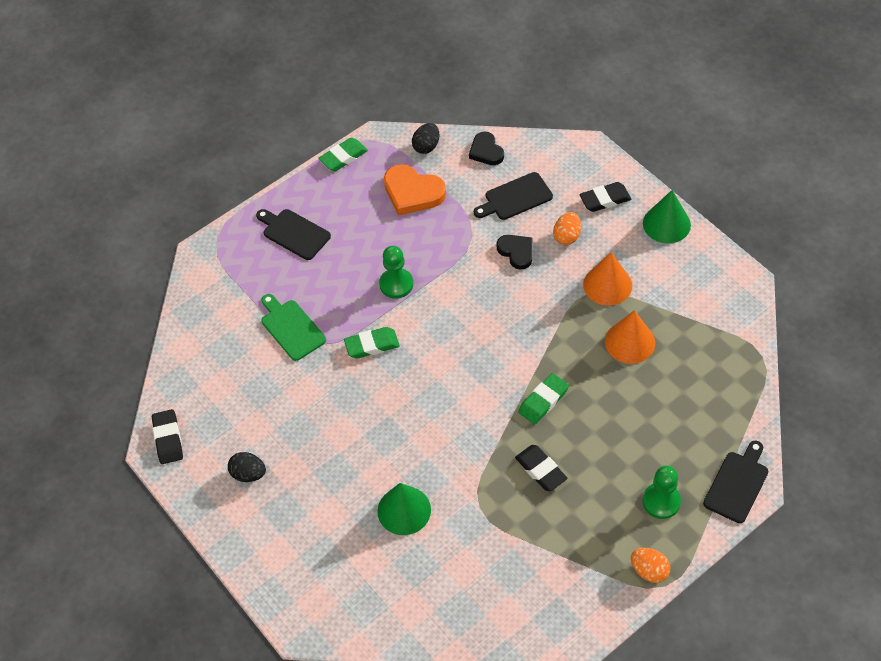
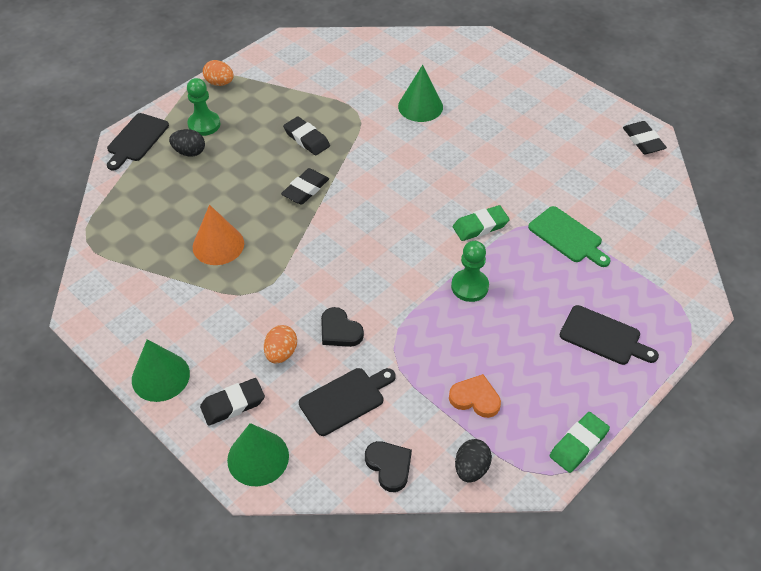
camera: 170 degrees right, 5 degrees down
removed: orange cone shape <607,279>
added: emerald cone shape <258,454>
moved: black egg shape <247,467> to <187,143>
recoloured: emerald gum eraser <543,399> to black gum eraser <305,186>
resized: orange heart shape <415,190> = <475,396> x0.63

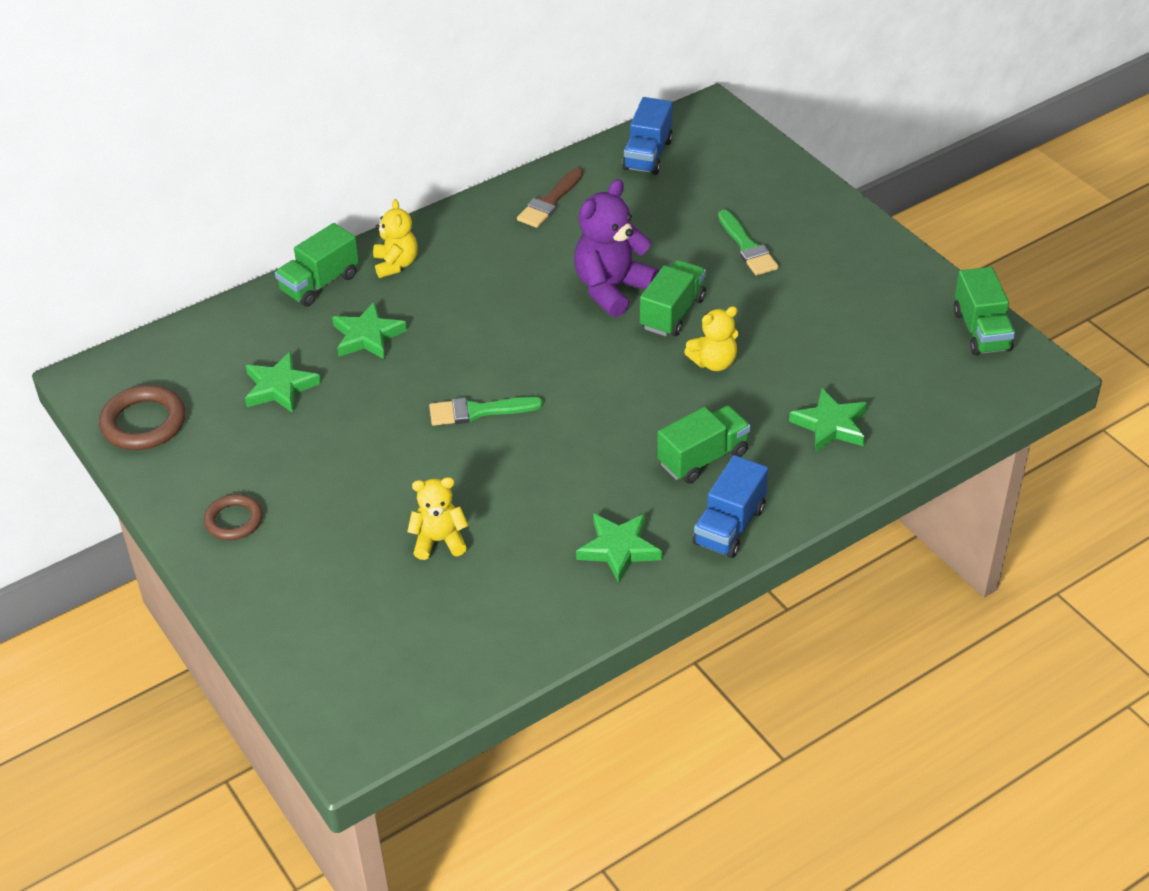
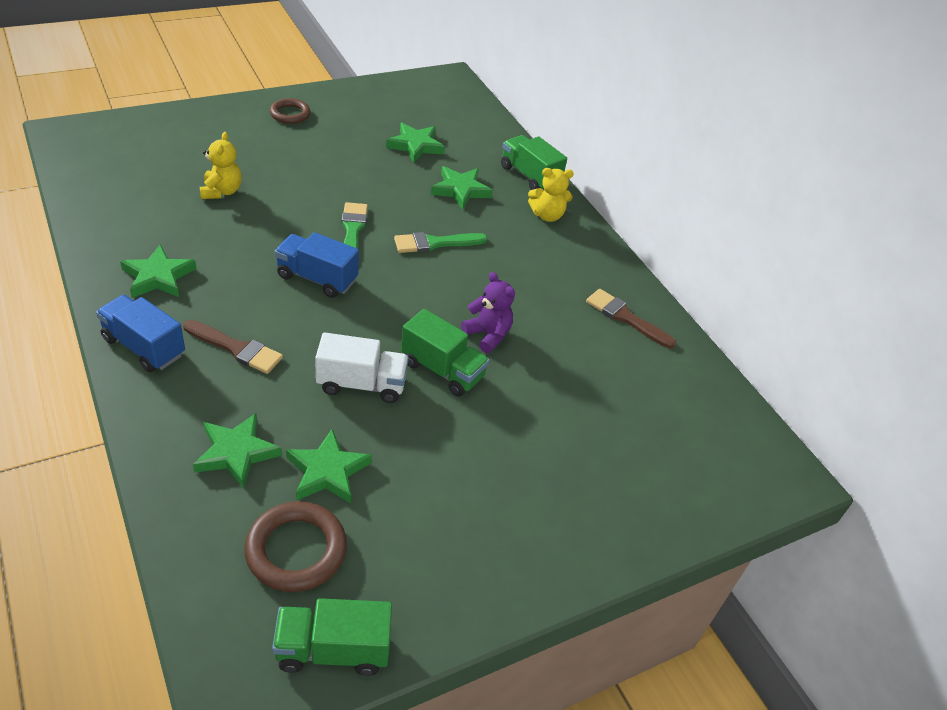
camera: 90 degrees right, 0 degrees up
added: emerald five-pointed star <329,466>
moved: brown ring <142,417> to <295,546>; cobalt lorry <647,136> to <317,265>; emerald paintbrush <748,242> to <441,242>
replaced: emerald lorry <704,444> to brown paintbrush <233,347>; bright yellow teddy bear <711,338> to pure white lorry <362,368>
resized: violet teddy bear <616,248> = <488,312> x0.61

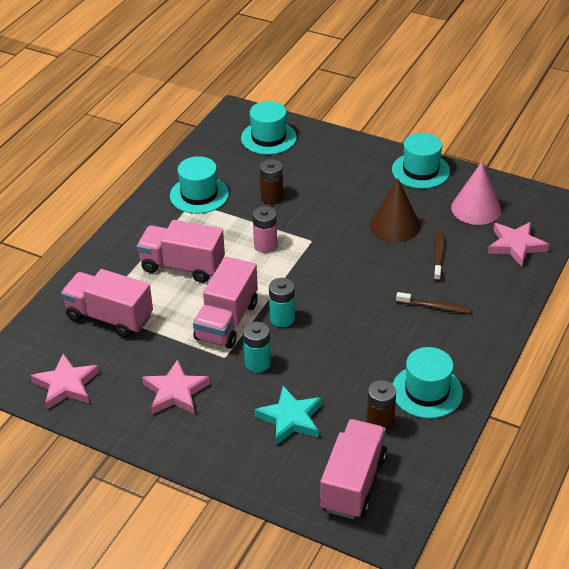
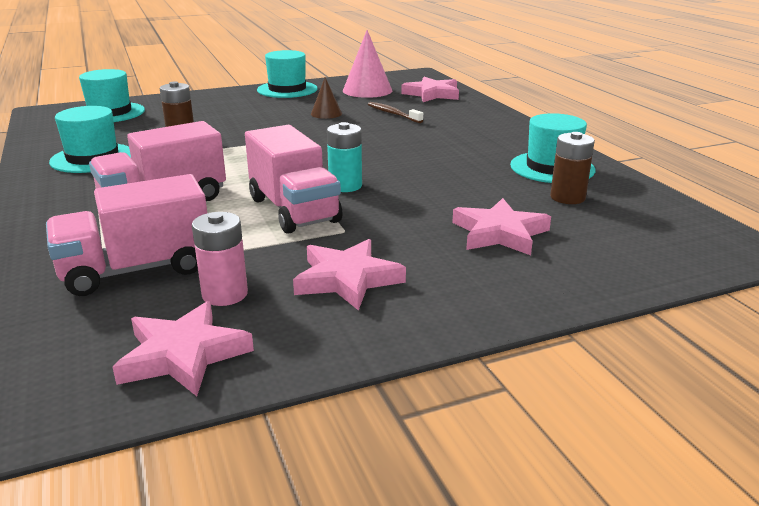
camera: 50 degrees left, 15 degrees down
removed: teal AA battery <257,347>; rosy lorry <353,469>; brown tooth brush <433,302>
moved: rosy AA battery <265,229> to <220,259>
recoloured: teal five-pointed star <288,415> to rosy five-pointed star <501,226>
resized: brown cone shape <395,210> = <326,98> x0.57

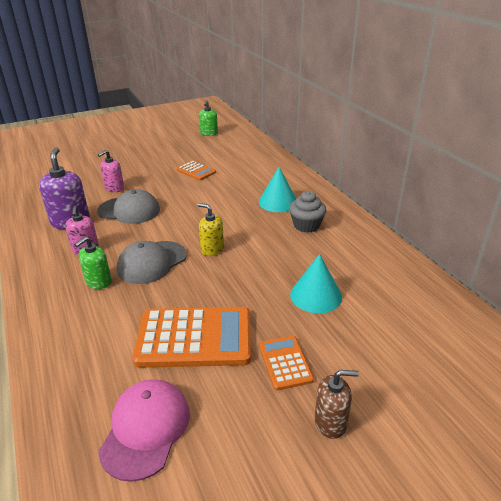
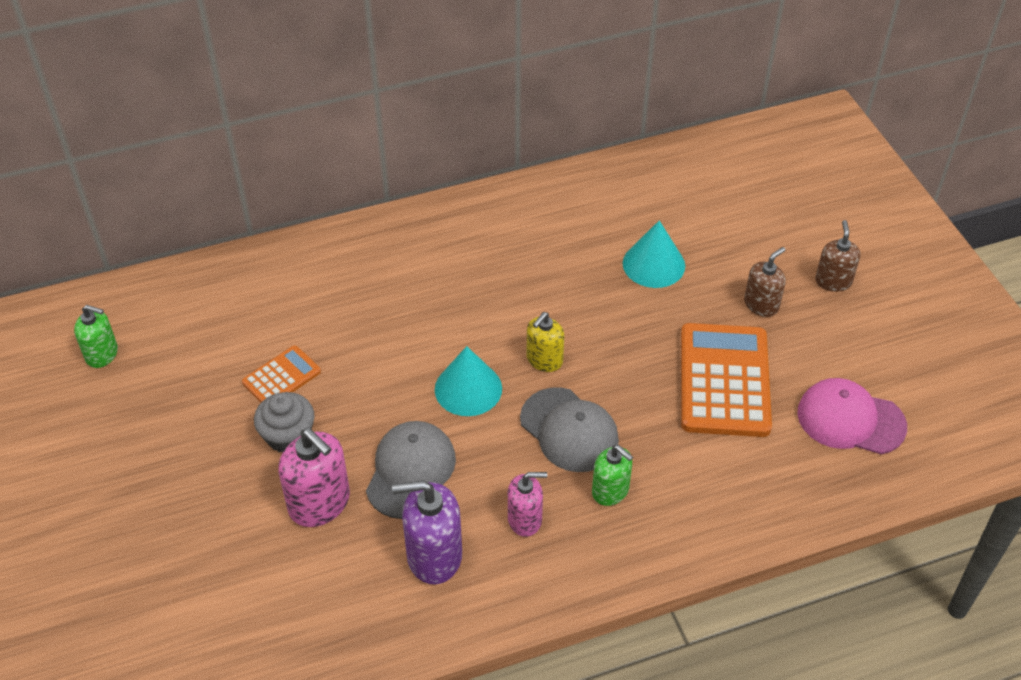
camera: 85 degrees left, 15 degrees up
moved: gray muffin <307,212> to <284,422>; teal cone shape <277,189> to <468,381>
replaced: orange pocket calculator <286,363> to brown pump bottle <765,282>
resized: rosy pump bottle <111,171> = <314,478> x1.59

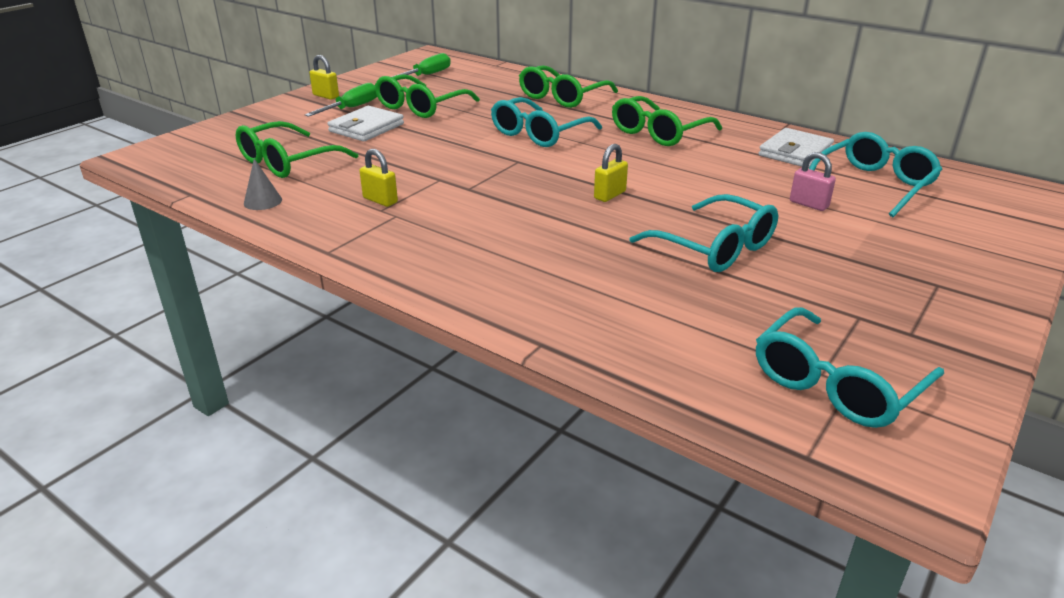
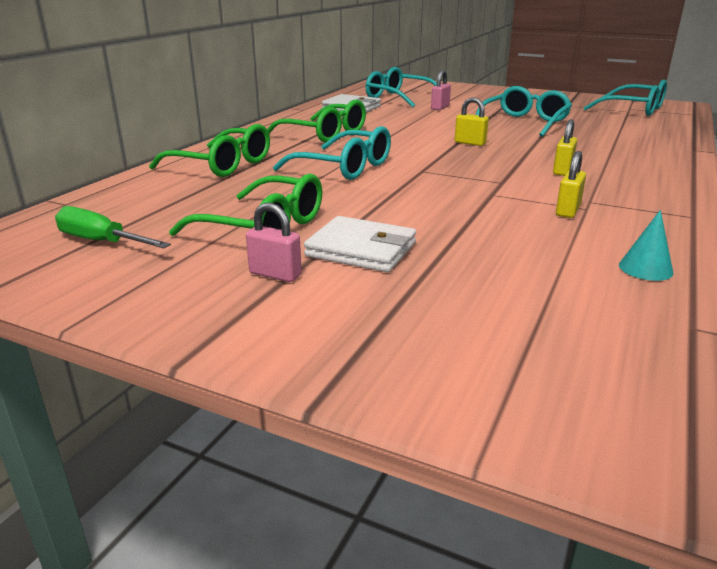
camera: 100 degrees left, 5 degrees down
removed: emerald glasses <297,149>
moved: bright yellow lock <324,77> to <565,147>
replaced: emerald flat screwdriver <341,100> to rosy lock <274,242>
recoloured: gray cone shape <263,184> to teal cone shape <646,245>

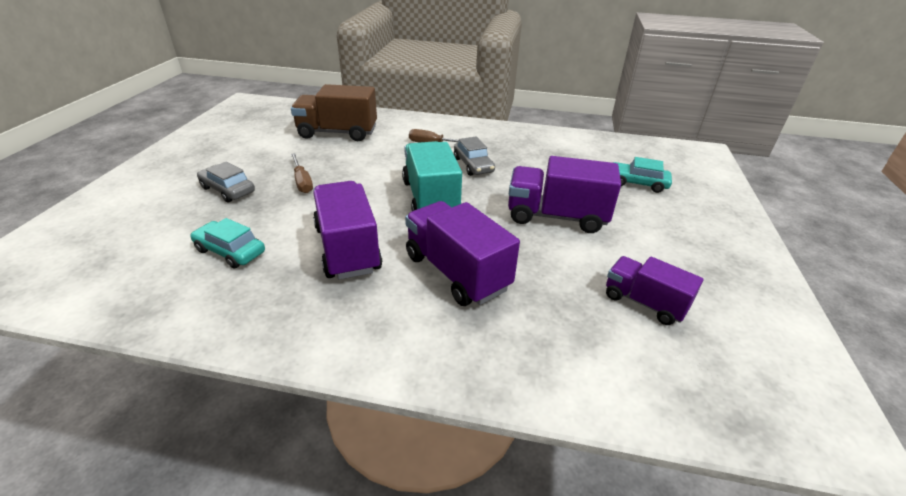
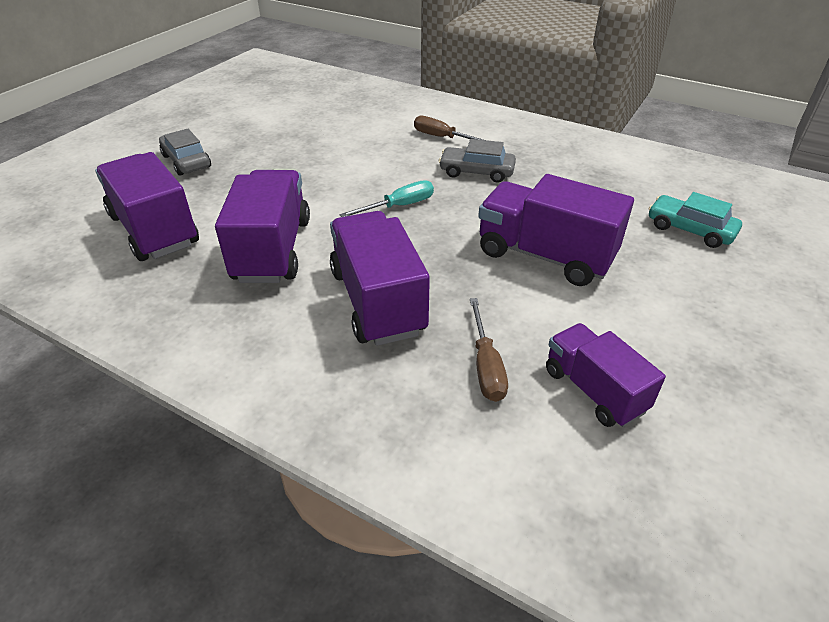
camera: 20 degrees right, 5 degrees up
removed: brown lorry <334,112>
moved: brown flat screwdriver <302,173> to <489,350>
replaced: teal car <227,243> to violet lorry <147,206>; teal lorry <432,176> to teal flat screwdriver <387,198>
turned: gray car <474,156> = <477,161> 105 degrees clockwise

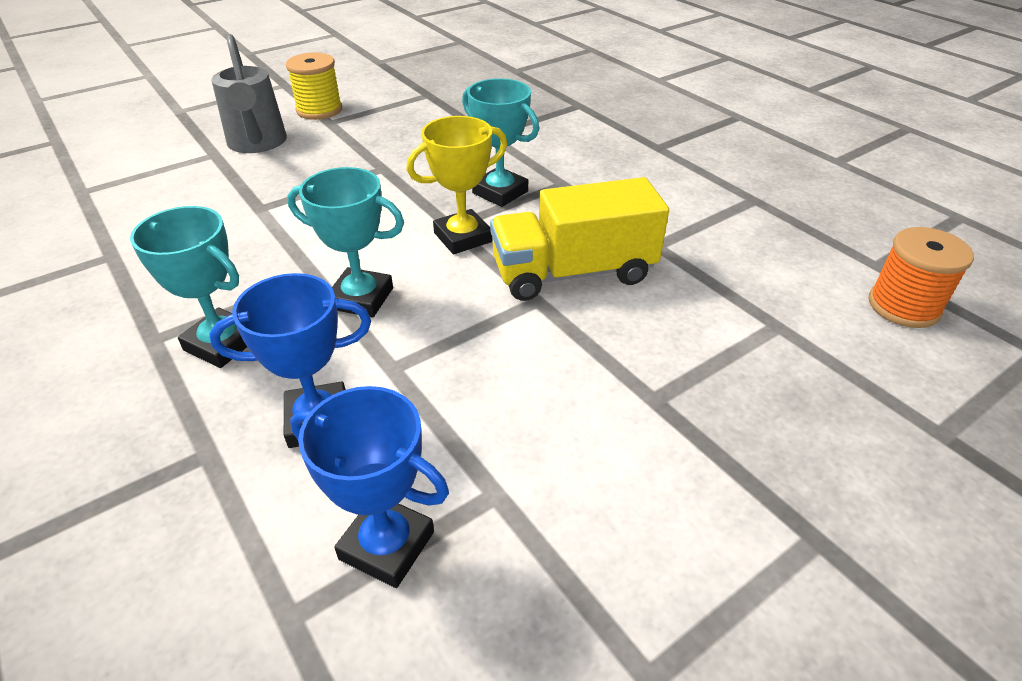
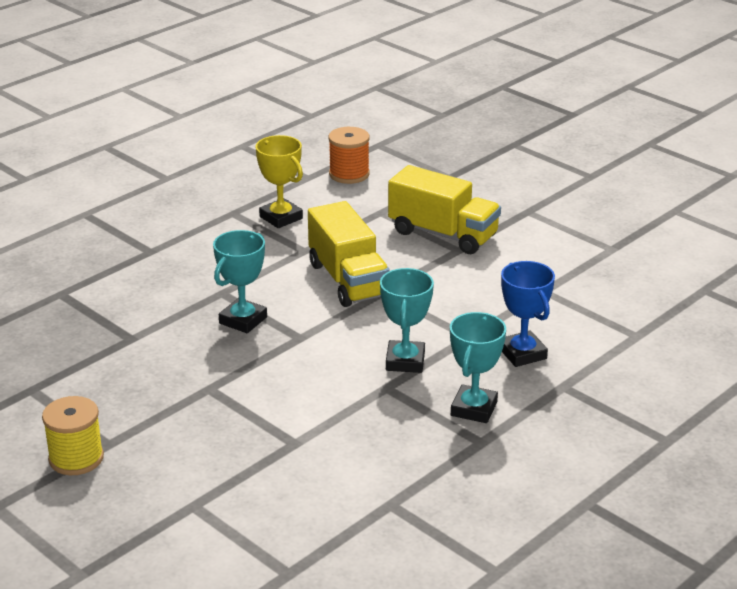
camera: 100 degrees left, 10 degrees down
removed: gray watering can <249,93>; cobalt trophy <369,487>
added: bright yellow lorry <444,209>
moved: bright yellow trophy <456,185> to <279,181>

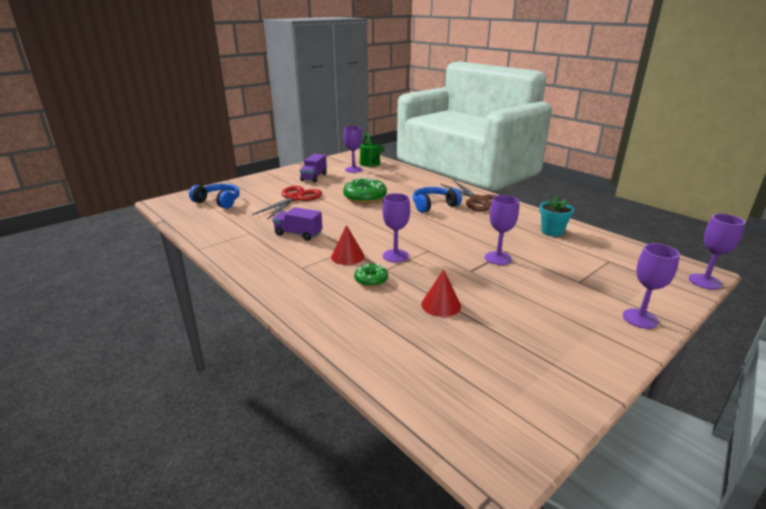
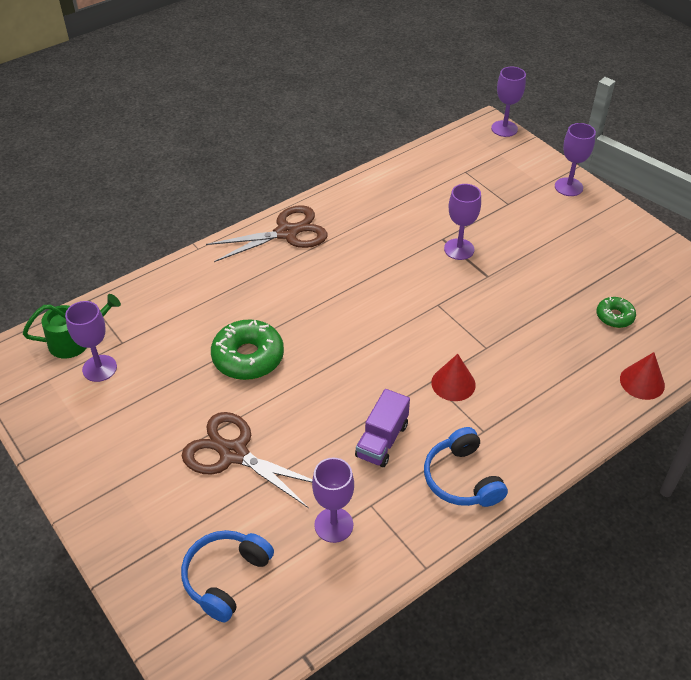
camera: 85 degrees left, 20 degrees up
removed: violet lorry <313,168>; teal flower pot <557,216>
moved: violet wine glass <396,228> to <333,500>; cobalt headphones <437,200> to <466,467>; emerald donut <371,275> to <616,312>; crimson cone shape <441,293> to <642,376>
recoloured: crimson shears <287,203> to brown shears <247,460>

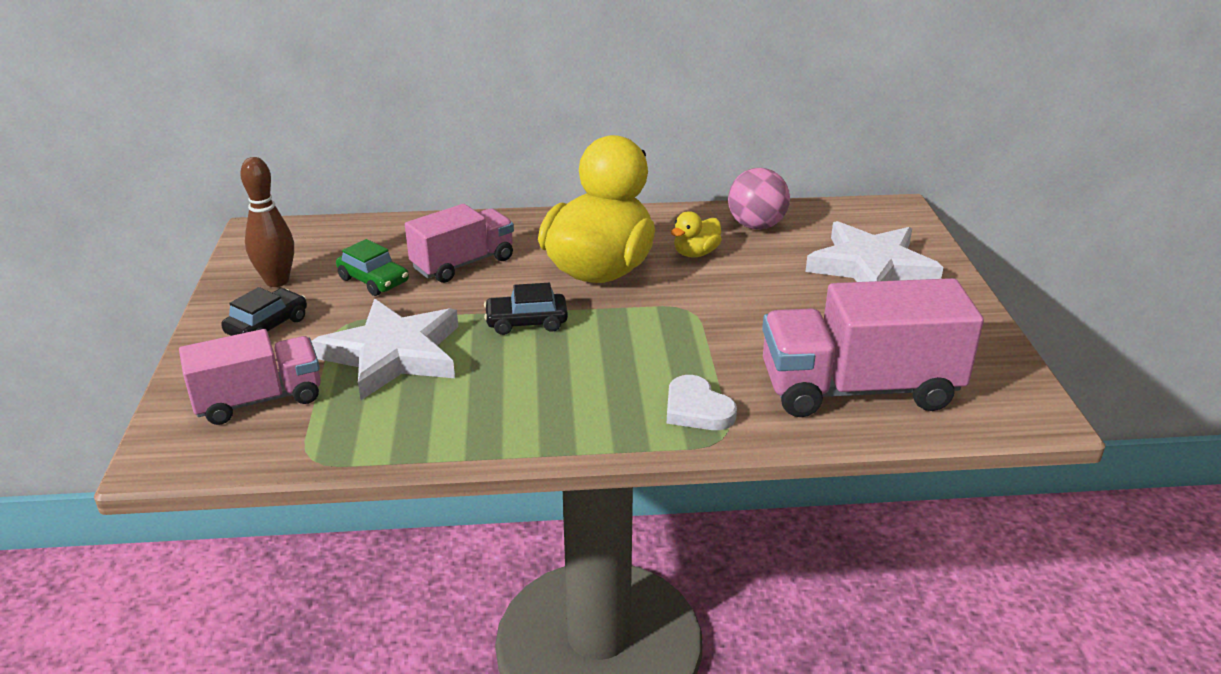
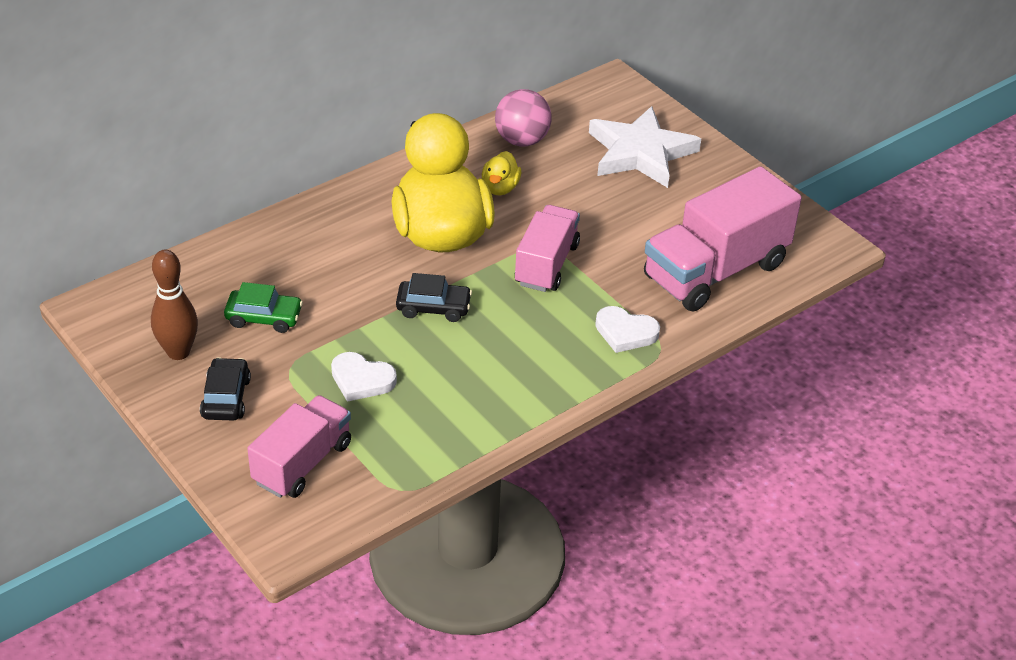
camera: 35 degrees left, 10 degrees up
moved: rosy lorry <459,243> to <547,248>
replaced: pure white five-pointed star <384,349> to pure white heart shape <364,377>
turned: black car <526,309> = <434,297> 135 degrees counterclockwise

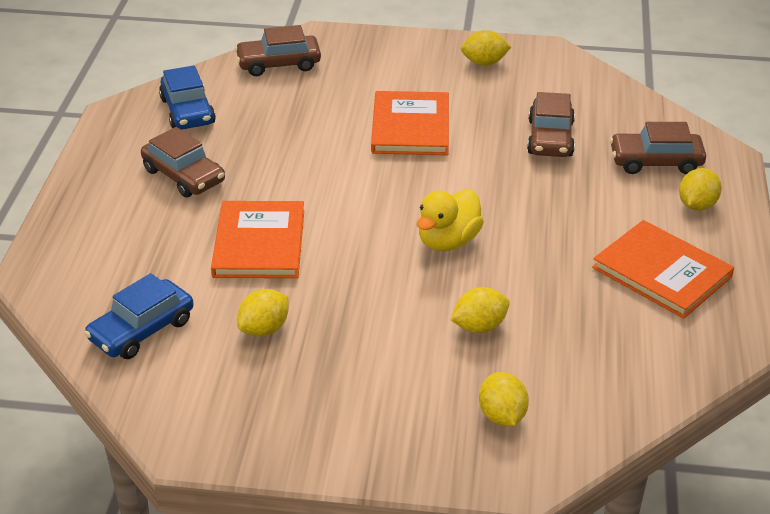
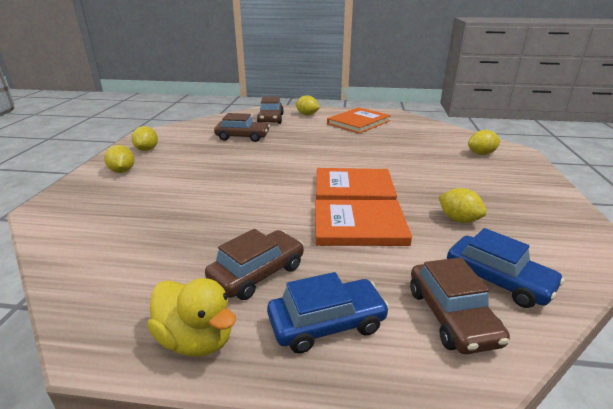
camera: 90 degrees left, 10 degrees down
moved: bright yellow lemon <480,310> to <119,159>; bright yellow toy duck <450,220> to <191,317>; cobalt car <187,97> to <328,312>; orange book <410,123> to <356,184>; brown car <278,50> to <460,305>

